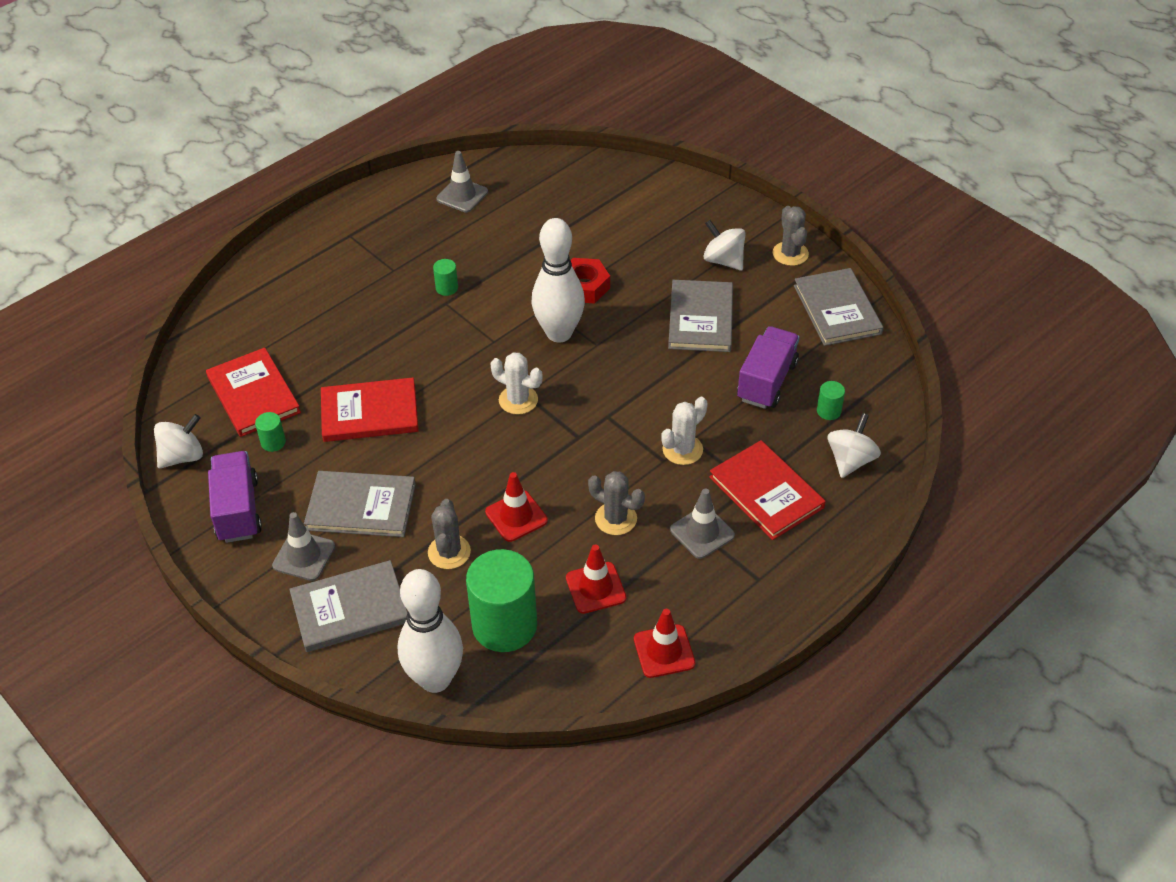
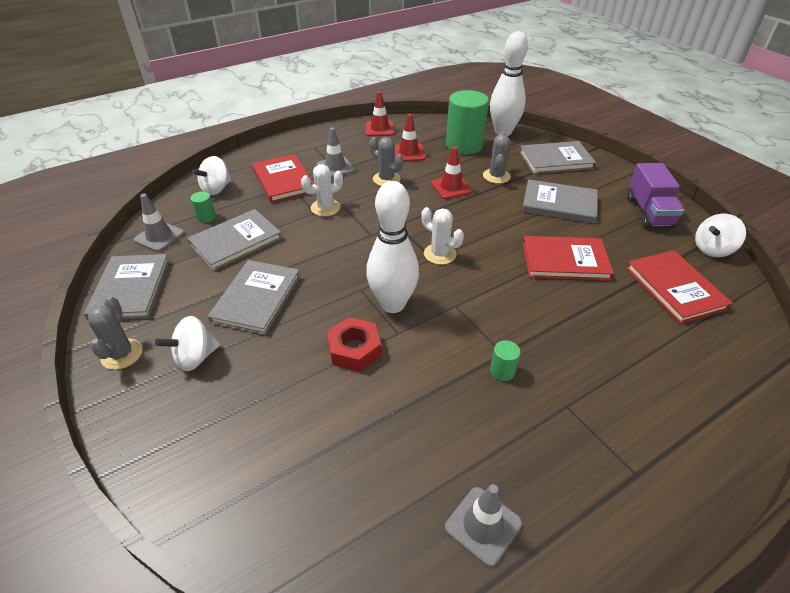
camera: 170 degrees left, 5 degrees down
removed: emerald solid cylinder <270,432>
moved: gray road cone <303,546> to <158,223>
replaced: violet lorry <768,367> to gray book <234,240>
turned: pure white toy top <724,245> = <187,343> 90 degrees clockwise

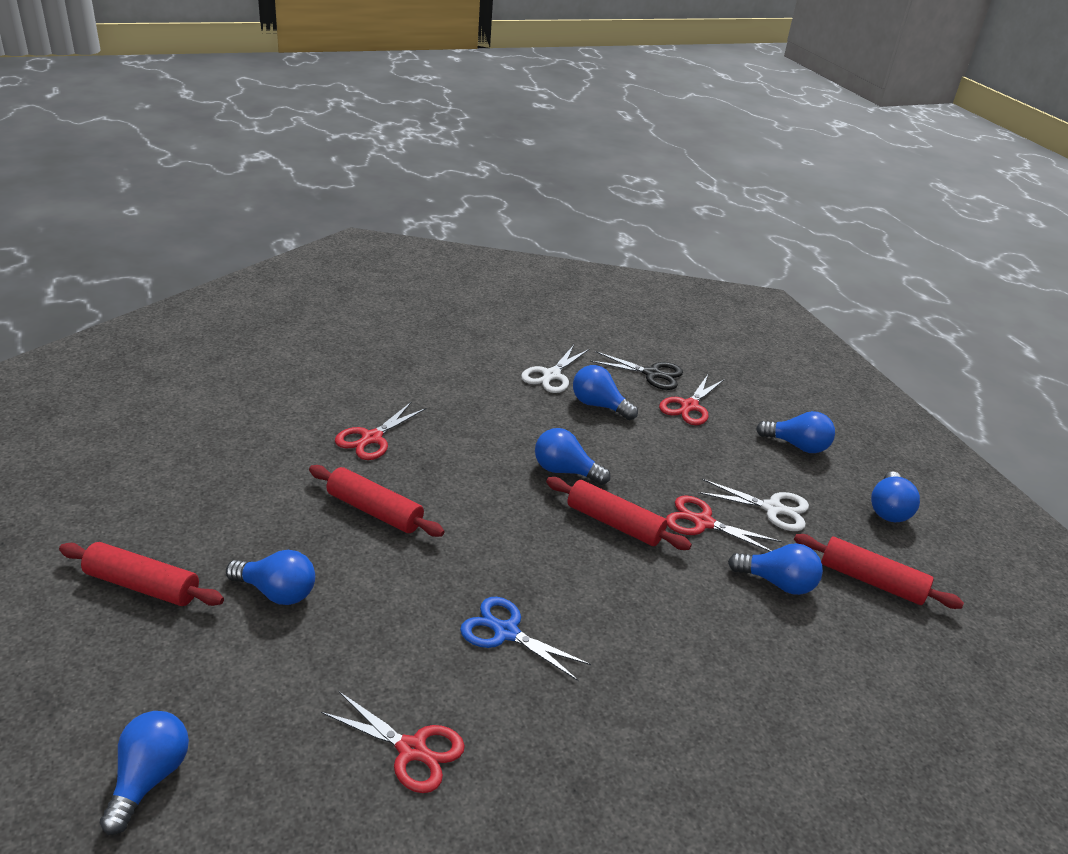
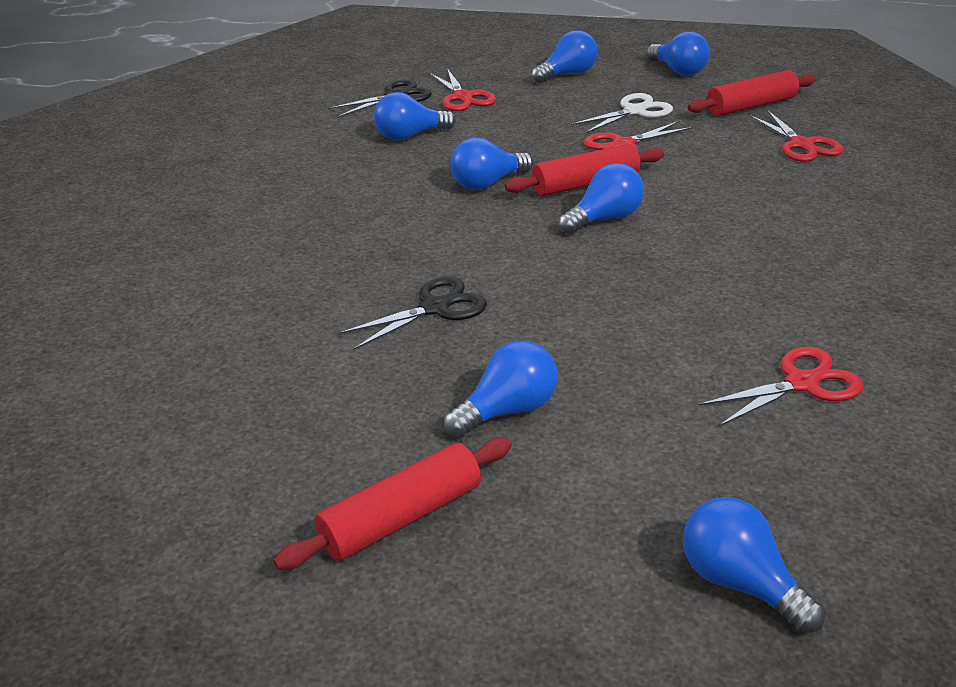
camera: 50 degrees left, 0 degrees up
removed: cobalt shears <525,639>; pure white shears <555,369>
moved: cobalt bulb <775,569> to <601,198>; crimson shears <381,430> to <795,136>
replaced: crimson pastry roller <377,501> to black shears <412,313>

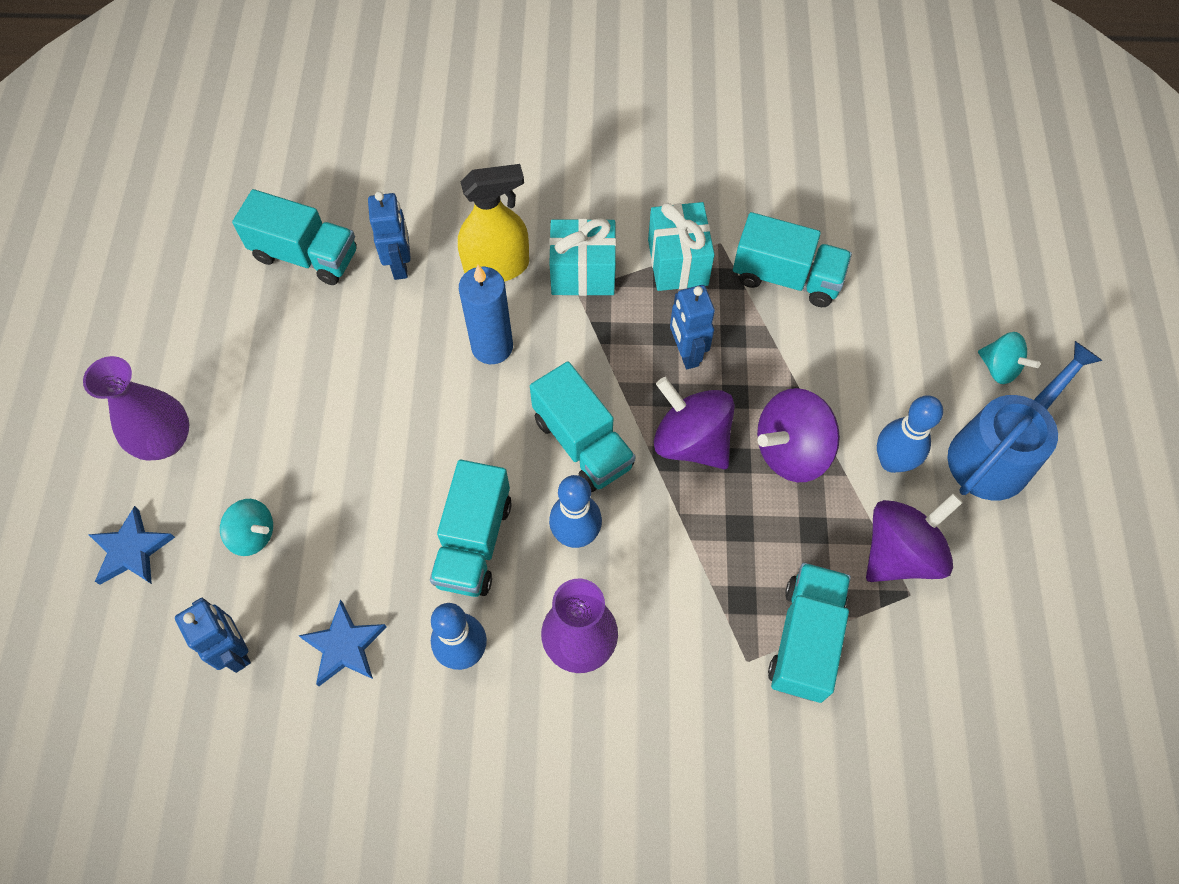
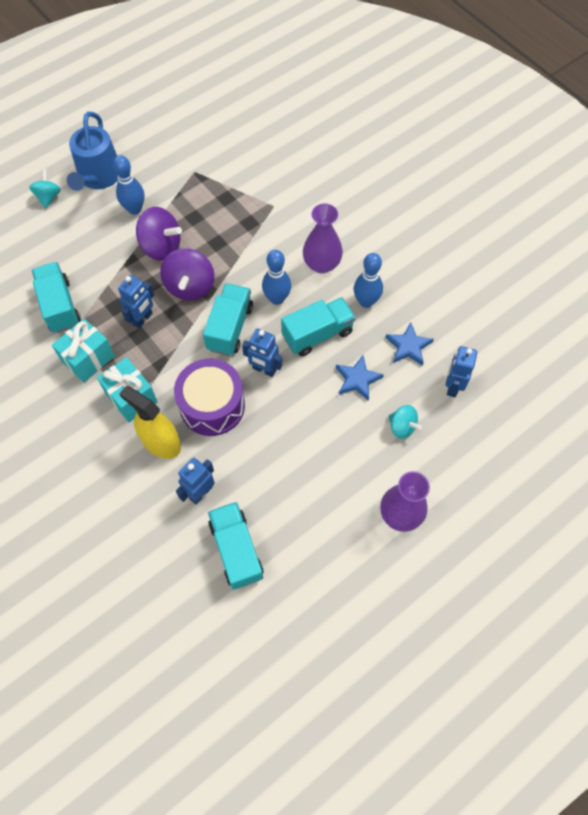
camera: 130 degrees left, 0 degrees up
removed: teal lorry <809,633>; violet toy top <914,537>
added: cobalt toy robot <262,352>
moved: cobalt five-pointed star <131,545> to <360,378>
replaced: cobalt candle <486,314> to violet drum <209,397>
turned: cobalt watering can <1025,420> = <92,151> 90 degrees counterclockwise; teal toy top <246,527> = <405,422> 150 degrees clockwise

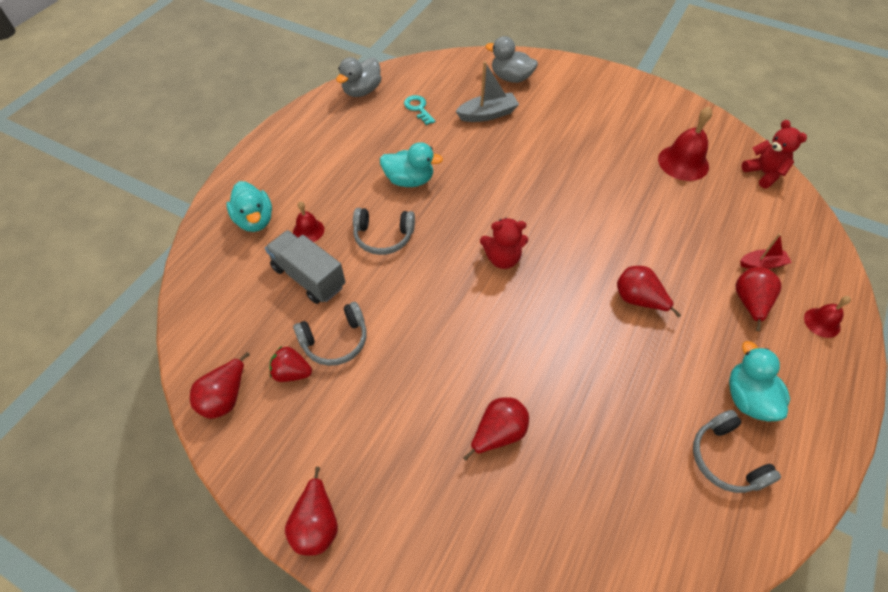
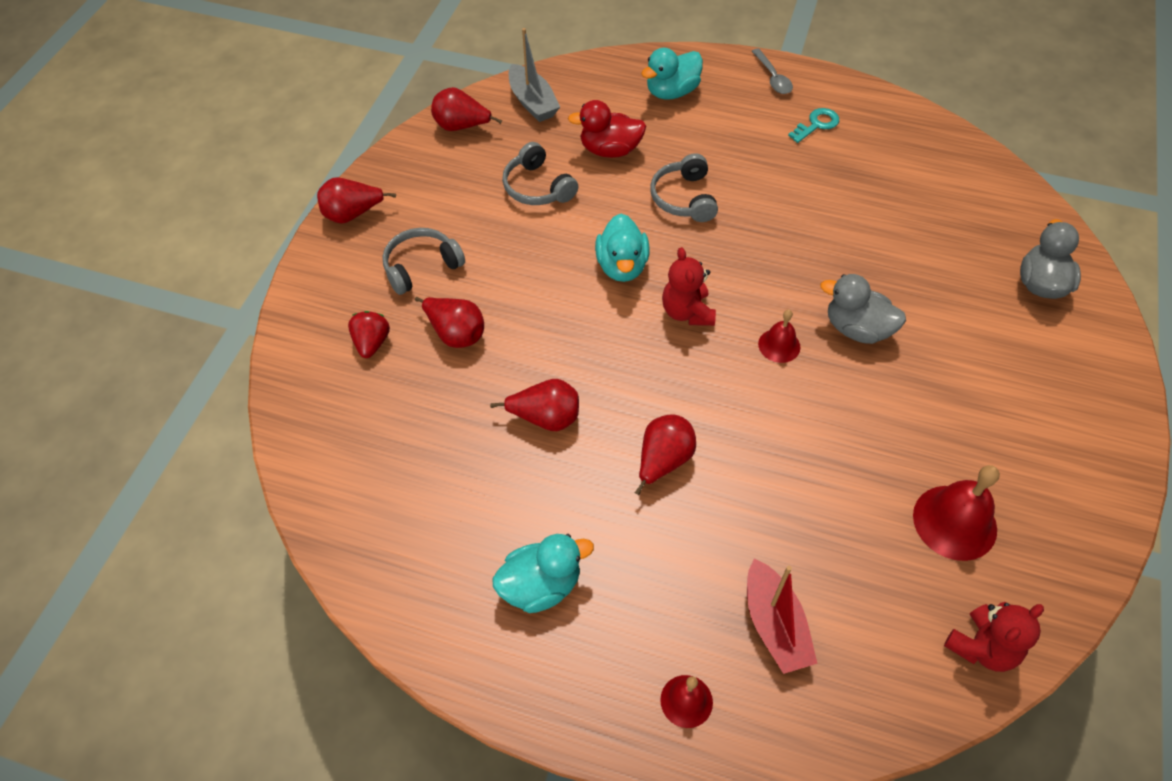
camera: 80 degrees right, 0 degrees up
added: gray teaspoon <772,71>
moved: crimson toy strawberry <291,364> to <369,334>; gray headphones <737,451> to <423,261>; crimson pear <759,299> to <534,405>; gray sailboat <487,91> to <534,75>; teal toy duck <411,164> to <622,248>; crimson bell <308,221> to <779,336>; teal door key <420,110> to <813,125>; gray toy duck <358,77> to <863,309>
replaced: gray lorry <305,267> to crimson toy duck <607,129>
resized: crimson sailboat <766,251> = <782,616> x1.53

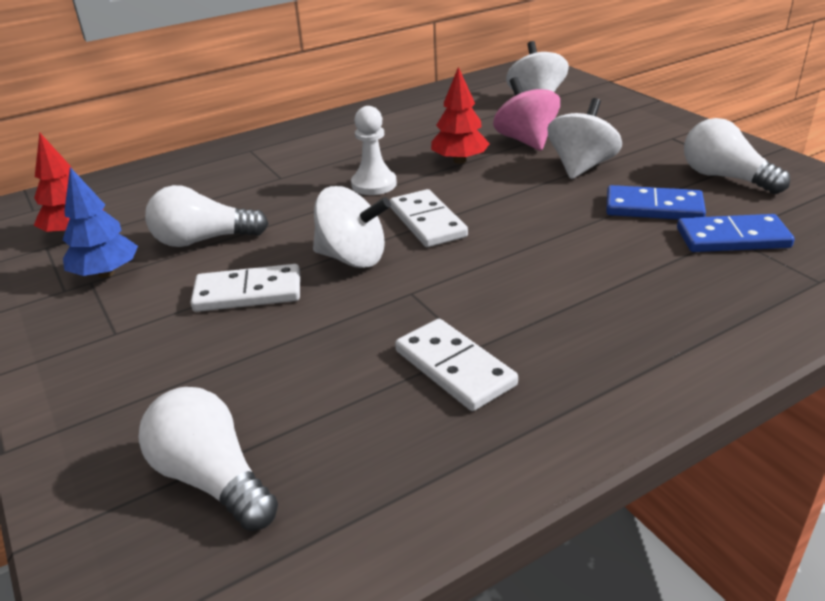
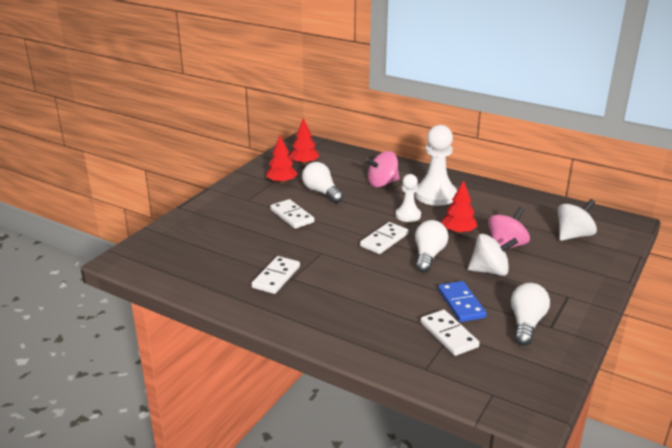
camera: 60 degrees right, 5 degrees down
removed: pure white toy top <352,227>
added: rosy toy top <382,169>; pure white chess pawn <436,165>
moved: pure white bulb <208,459> to <431,246>
recoloured: cobalt tree <100,222> to crimson tree <282,160>; cobalt domino <735,233> to pure white domino <450,333>

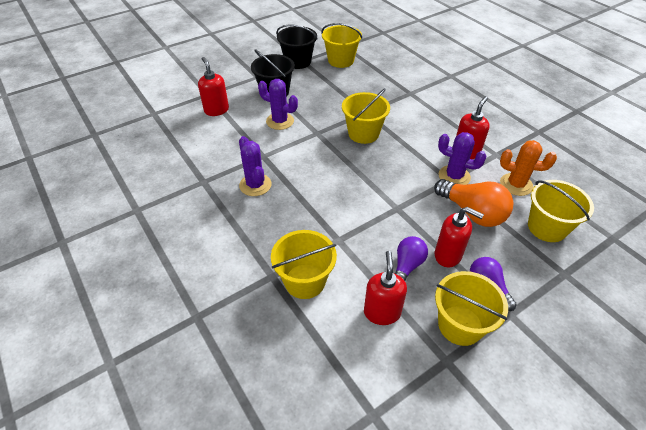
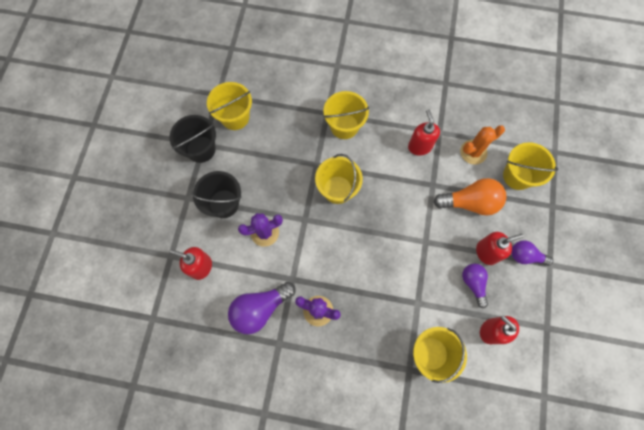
camera: 45 degrees left, 25 degrees up
removed: violet cactus <462,158>
added: violet bulb <262,308>
moved: bright yellow bucket <471,308> to <346,115>

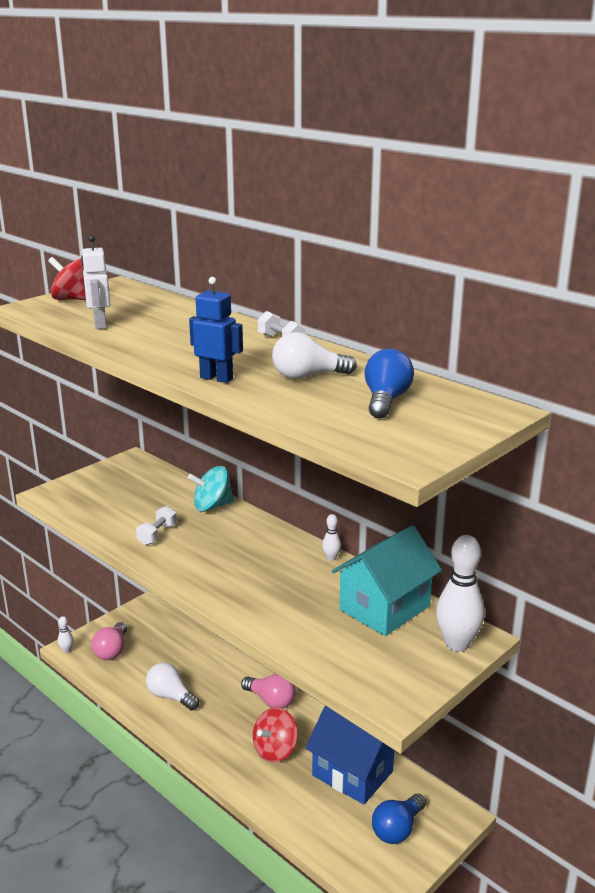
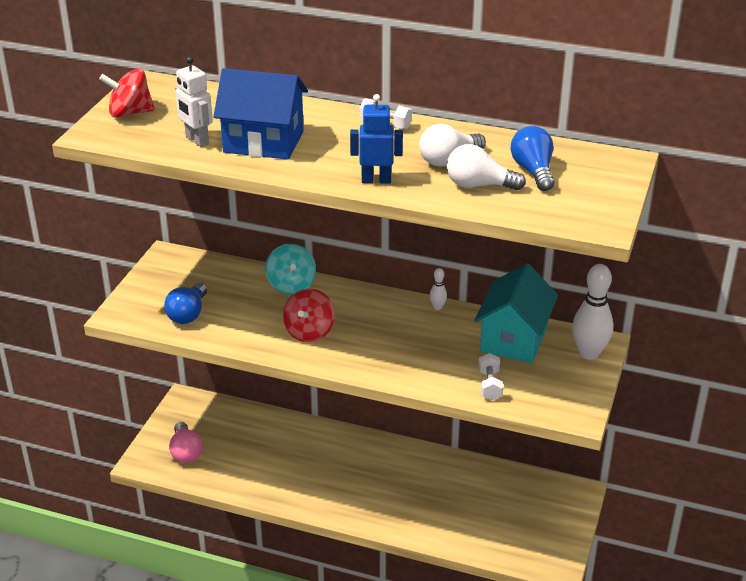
camera: 25 degrees left, 10 degrees up
removed: pure white tenpin <66,634>; rosy bulb <268,691>
moved: cobalt bulb <399,819> to <185,303>; cobalt toy house <349,754> to <260,113>; crimson toy top <275,734> to <309,315>; pure white bulb <172,687> to <486,167>; pure white free weight <156,525> to <490,376>
turned: teal toy top <211,489> = <290,269> 60 degrees counterclockwise

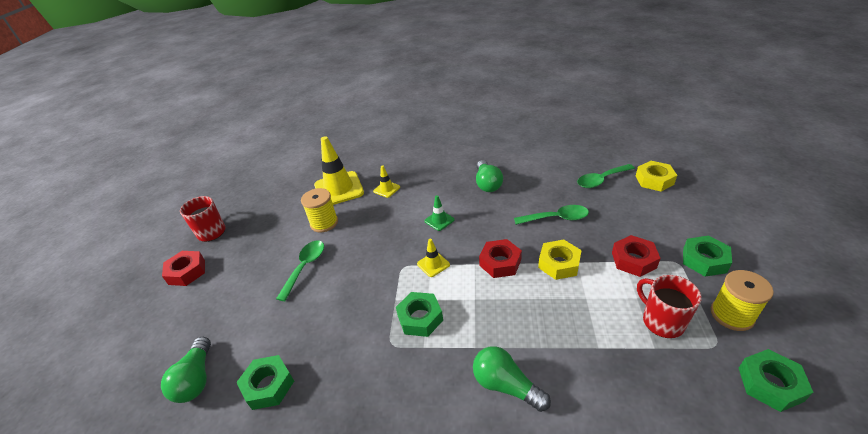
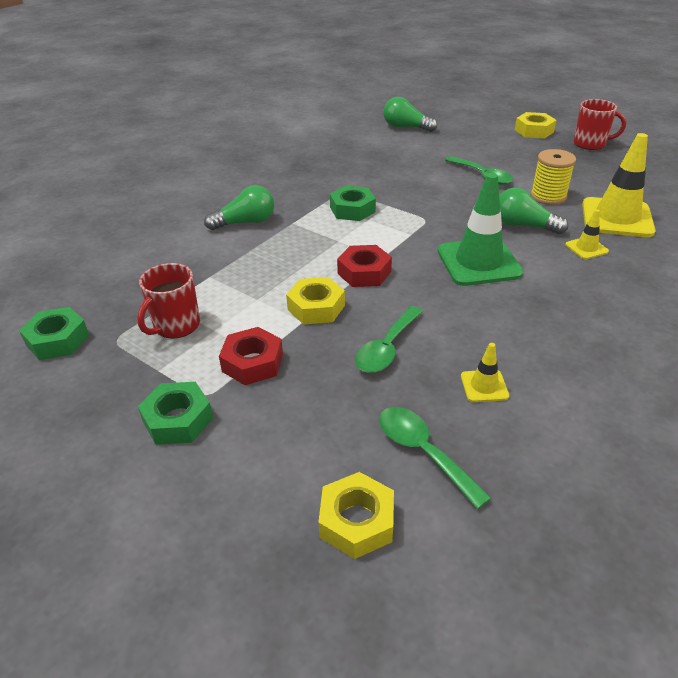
camera: 120 degrees right, 0 degrees up
removed: emerald hexagon nut <265,382>; bright yellow bobbin <742,300>
moved: bright yellow road cone <433,258> to <485,372>; emerald bulb <489,176> to <533,211>
recoloured: crimson hexagon nut <183,268> to bright yellow hexagon nut <535,125>
turned: crimson tea mug <669,306> = <168,301> 120 degrees clockwise; emerald teaspoon <606,176> = <435,458> 45 degrees counterclockwise
resized: emerald road cone <439,213> = <481,229> x2.15

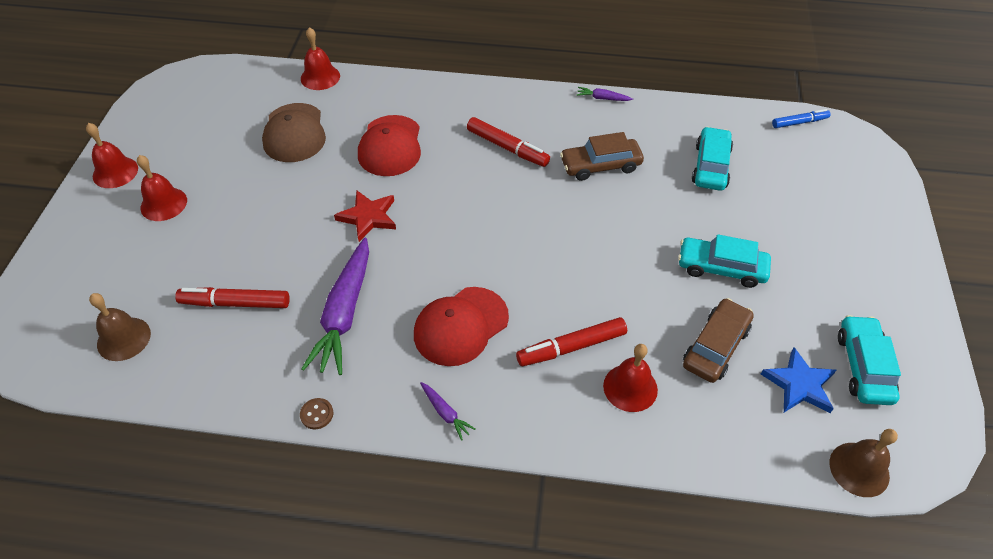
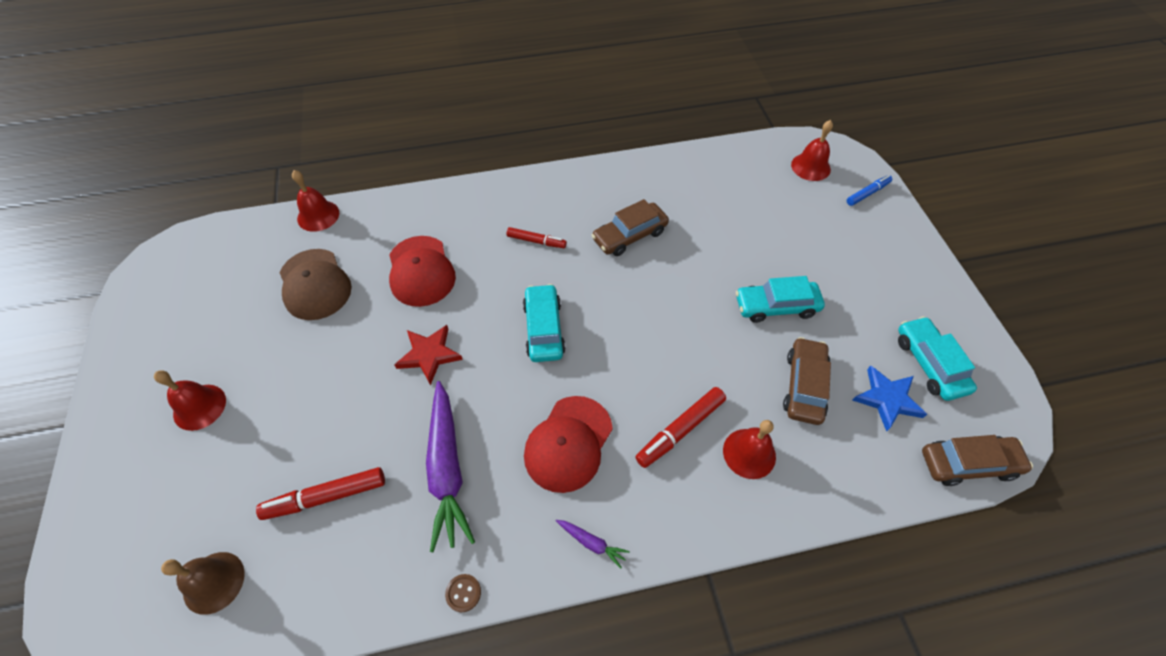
camera: 20 degrees left, 5 degrees up
removed: violet toy carrot <605,94>
moved: teal car <712,159> to <544,323>; crimson bell <112,155> to <812,150>; cobalt marker <801,118> to <869,190>
replaced: brown bell <864,463> to brown car <977,460>
resized: crimson marker <508,142> = <537,237> x0.65

